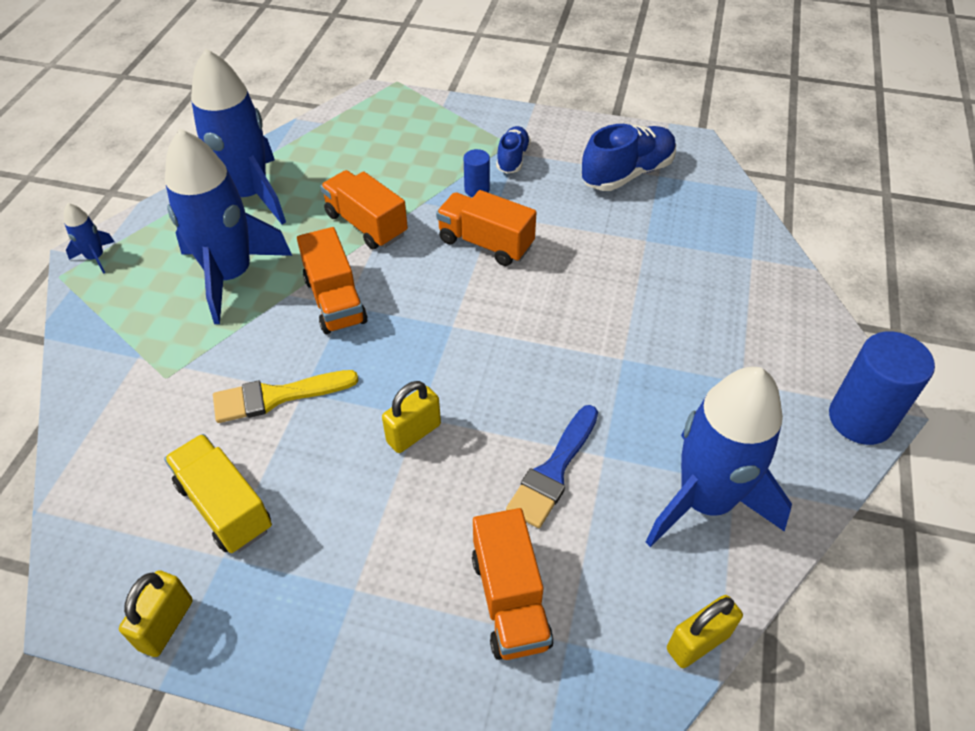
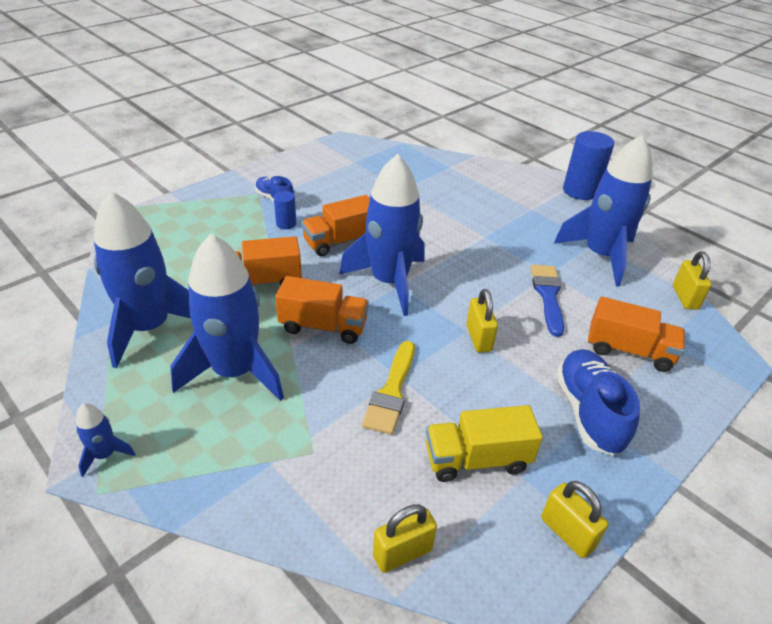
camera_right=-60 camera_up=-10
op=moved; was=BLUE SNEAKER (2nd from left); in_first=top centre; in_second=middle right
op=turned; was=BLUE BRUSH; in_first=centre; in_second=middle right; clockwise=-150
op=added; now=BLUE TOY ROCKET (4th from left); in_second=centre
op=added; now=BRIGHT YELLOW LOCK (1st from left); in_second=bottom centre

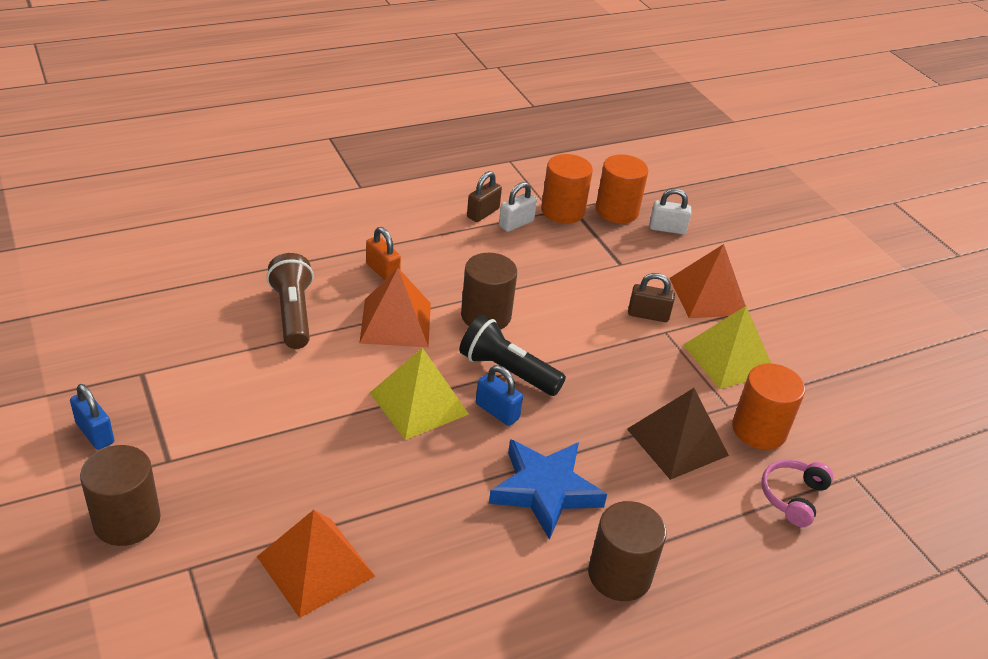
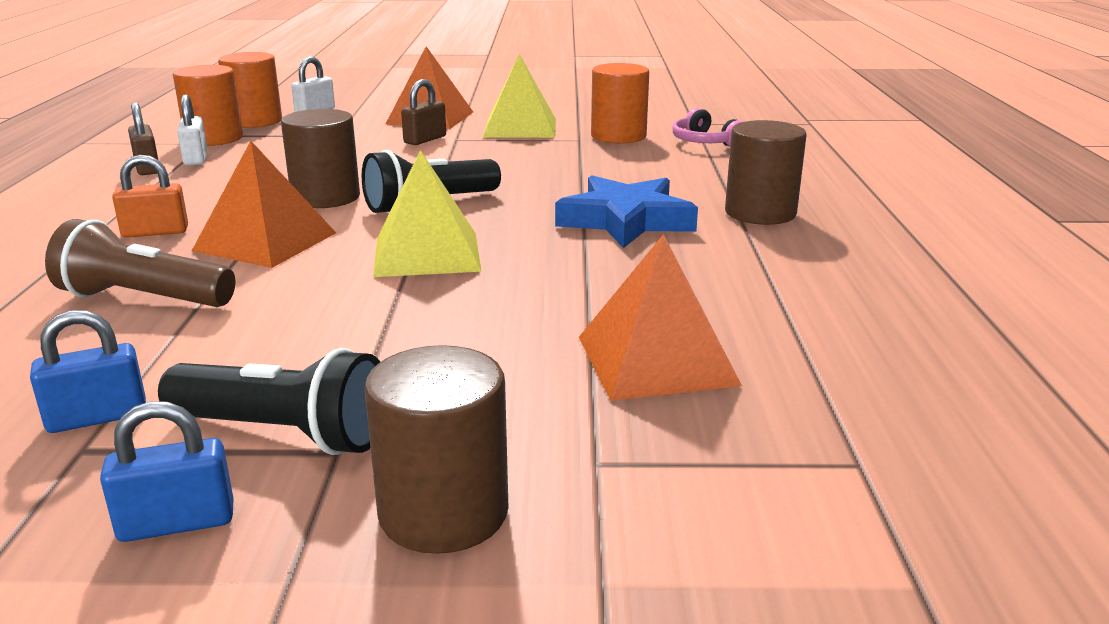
camera_right=-60 camera_up=-15
op=moved; was=BLUE LOCK (2nd from left in the first image); now=BLUE LOCK (1st from left); in_first=centre; in_second=middle left
op=removed; was=RUSSET PYRAMID SHAPE; in_first=middle right
op=added; now=EBONY TORCH (1st from left); in_second=middle left

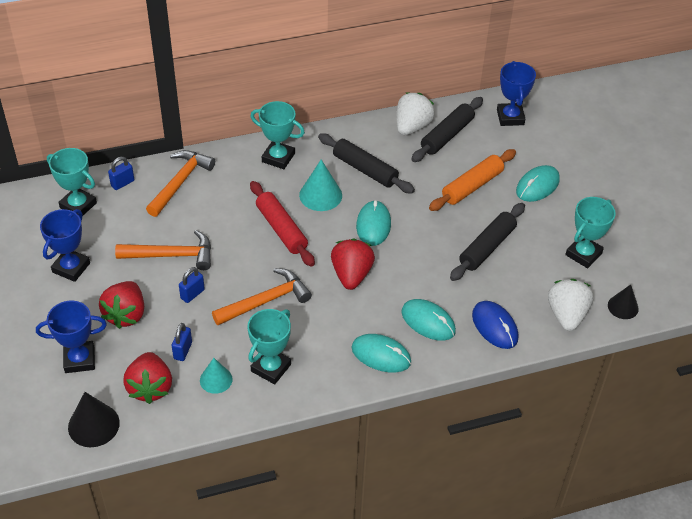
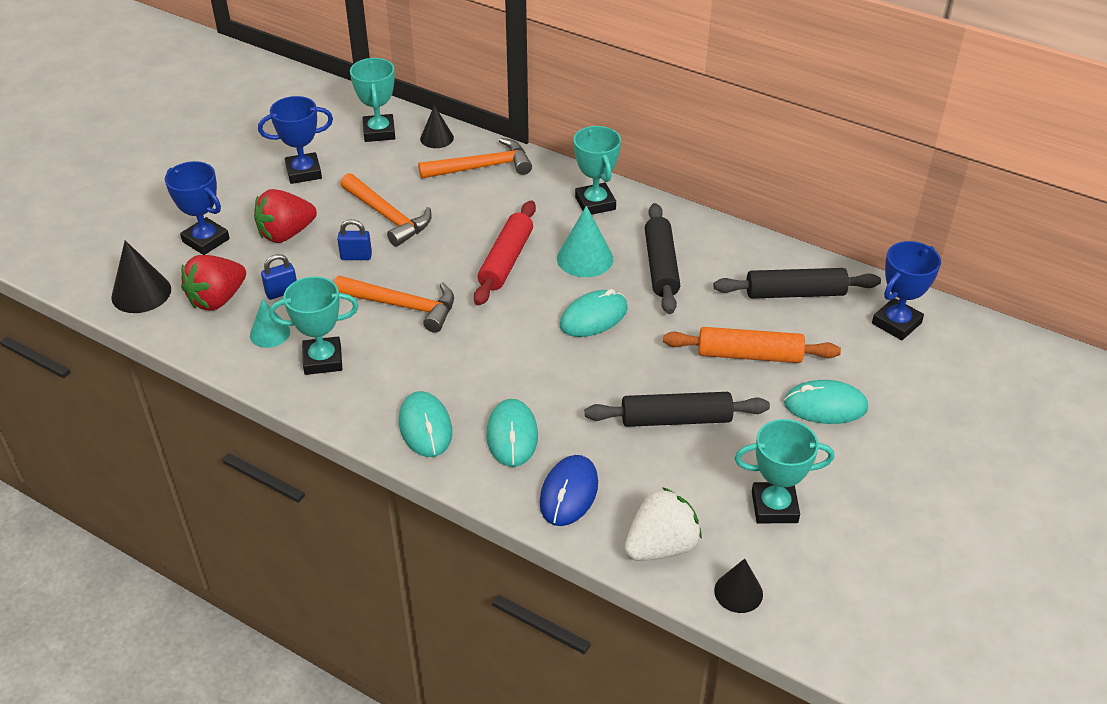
camera_right=50 camera_up=-5
op=removed; was=SNOW-WHITE STRAWBERRY (1st from left); in_first=top centre
op=replaced; was=BLUE LOCK (1st from left); now=EBONY CONE (2nd from left); in_first=middle left; in_second=top centre
op=removed; was=SCARLET STRAWBERRY (3rd from left); in_first=centre

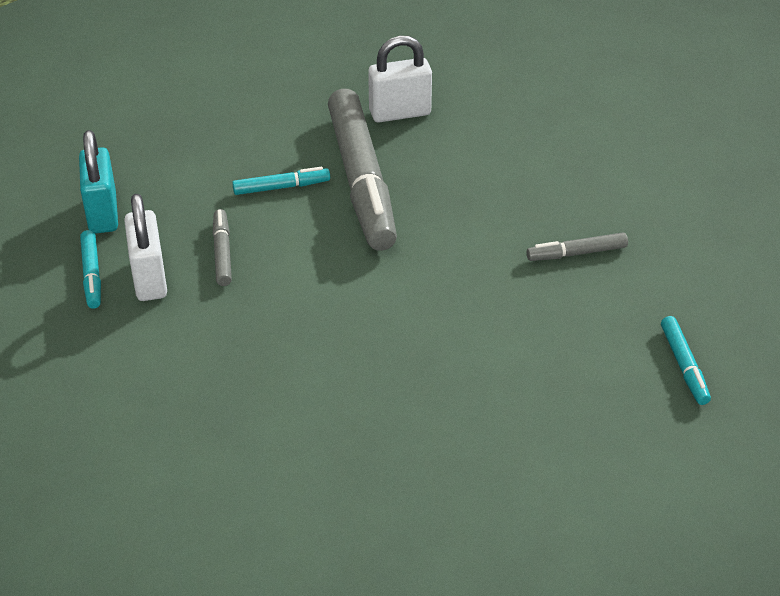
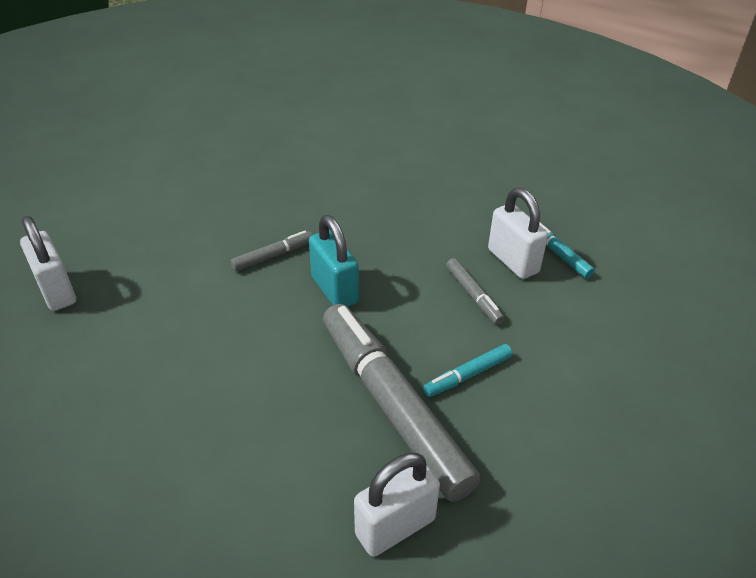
camera_right=160 camera_up=0
op=moved; was=TEAL LOCK; in_first=top left; in_second=centre
op=moved; was=ASH-GREY FELT PEN (3rd from left in the first image); now=ASH-GREY FELT PEN (1st from left); in_first=middle right; in_second=centre
op=replaced; was=TEAL FELT PEN (3rd from left); now=SNOW-WHITE LOCK (1st from left); in_first=middle right; in_second=middle left

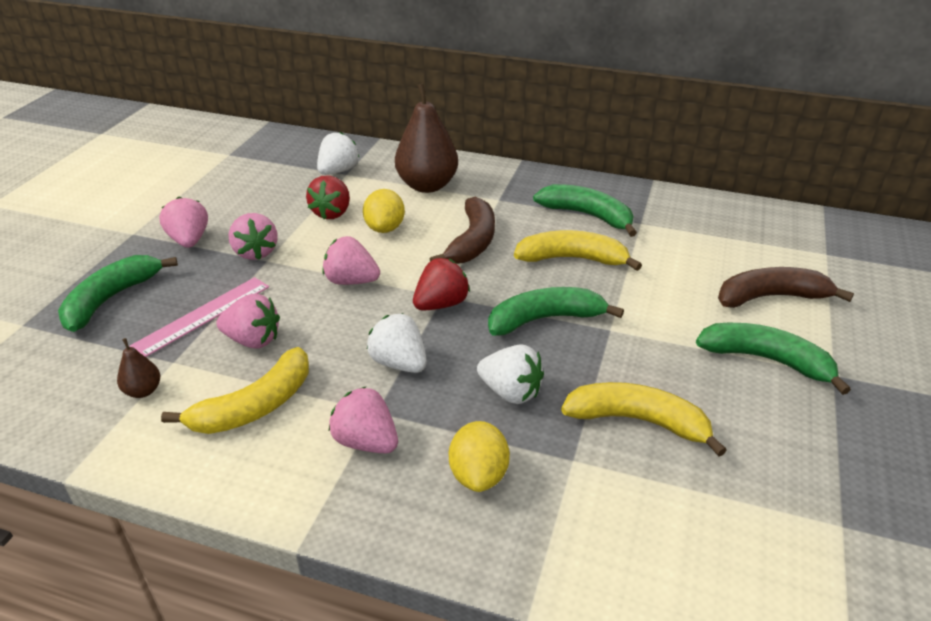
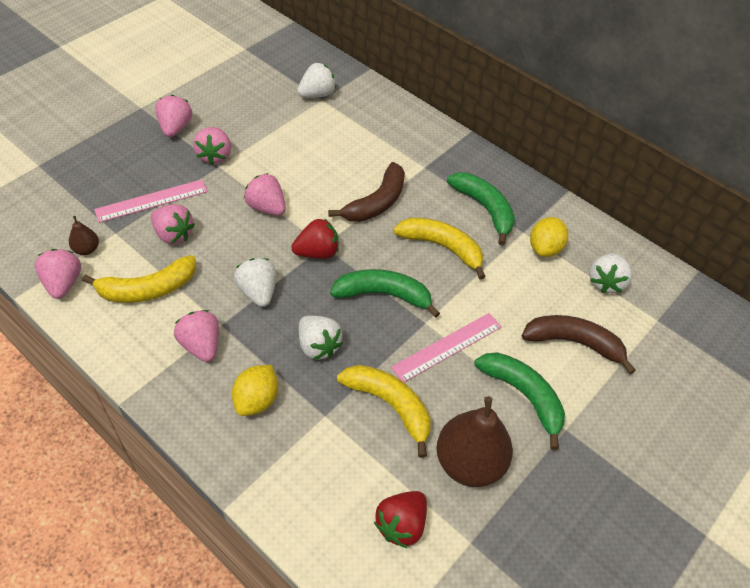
camera_right=20 camera_up=15
op=moved; was=RUSSET TOY PEAR (2nd from left); in_first=top centre; in_second=bottom centre
op=moved; was=SCARLET STRAWBERRY (1st from left in the first image); now=SCARLET STRAWBERRY (2nd from left); in_first=top centre; in_second=bottom centre
op=moved; was=BRIGHT YELLOW CITRUS FRUIT (1st from left in the first image); now=BRIGHT YELLOW CITRUS FRUIT (2nd from left); in_first=centre; in_second=middle right
op=removed; was=LEAF-GREEN TOY BANANA (1st from left); in_first=middle left
op=added; now=ROSY STRAWBERRY (1st from left); in_second=middle left
op=added; now=SNOW-WHITE STRAWBERRY (4th from left); in_second=middle right
op=added; now=ROSY MEASURING STICK (2nd from left); in_second=centre

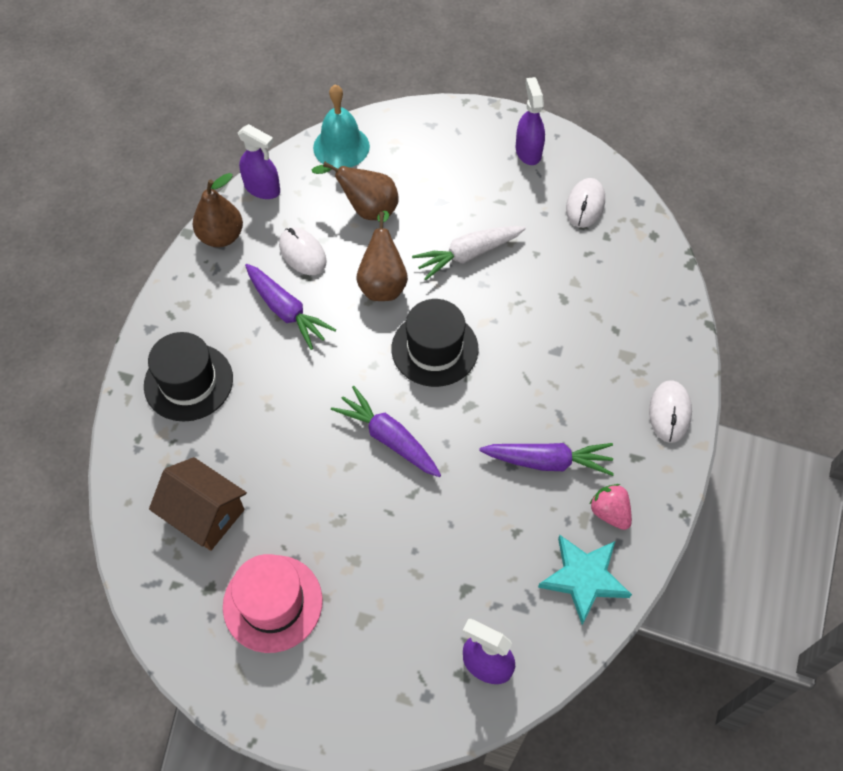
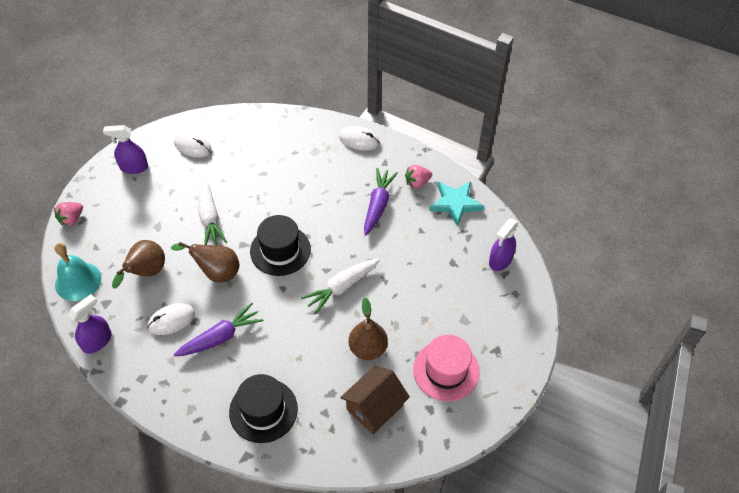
camera_right=-80 camera_up=-5
op=moved; was=RUSSET TOY PEAR (1st from left in the first image); now=RUSSET TOY PEAR (3rd from left); in_first=top left; in_second=bottom centre
op=recoloured; was=PURPLE CARROT (2nd from left); now=SNOW-WHITE CARROT (2nd from left); in_first=centre; in_second=centre
op=added; now=ROSY STRAWBERRY (1st from left); in_second=middle left

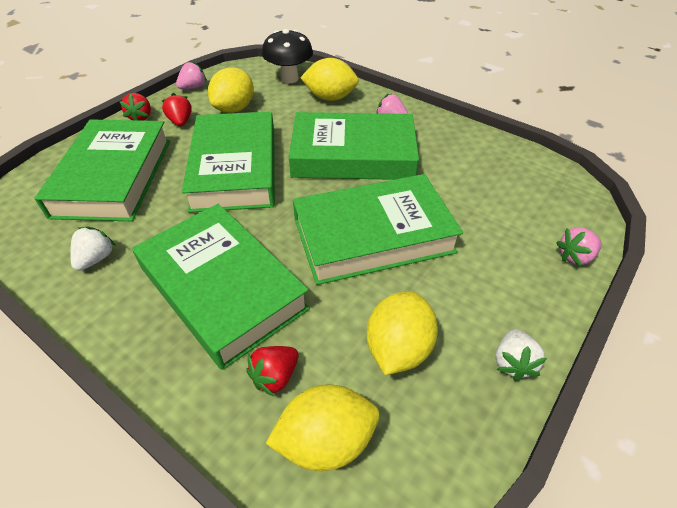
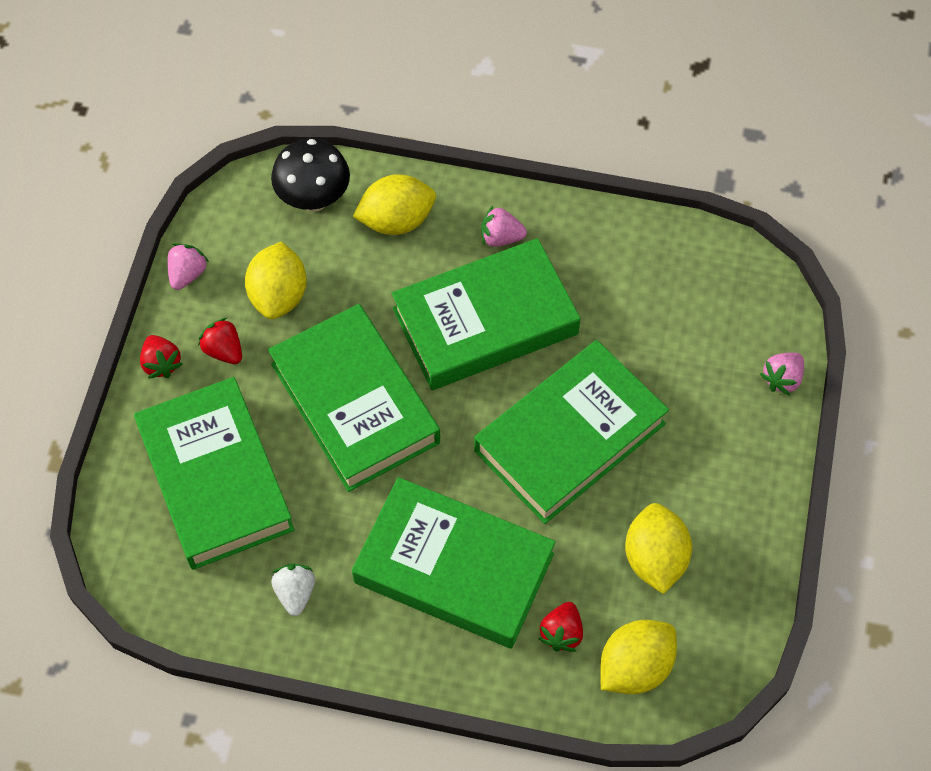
camera_right=-25 camera_up=15
op=removed; was=SNOW-WHITE STRAWBERRY (2nd from left); in_first=bottom right

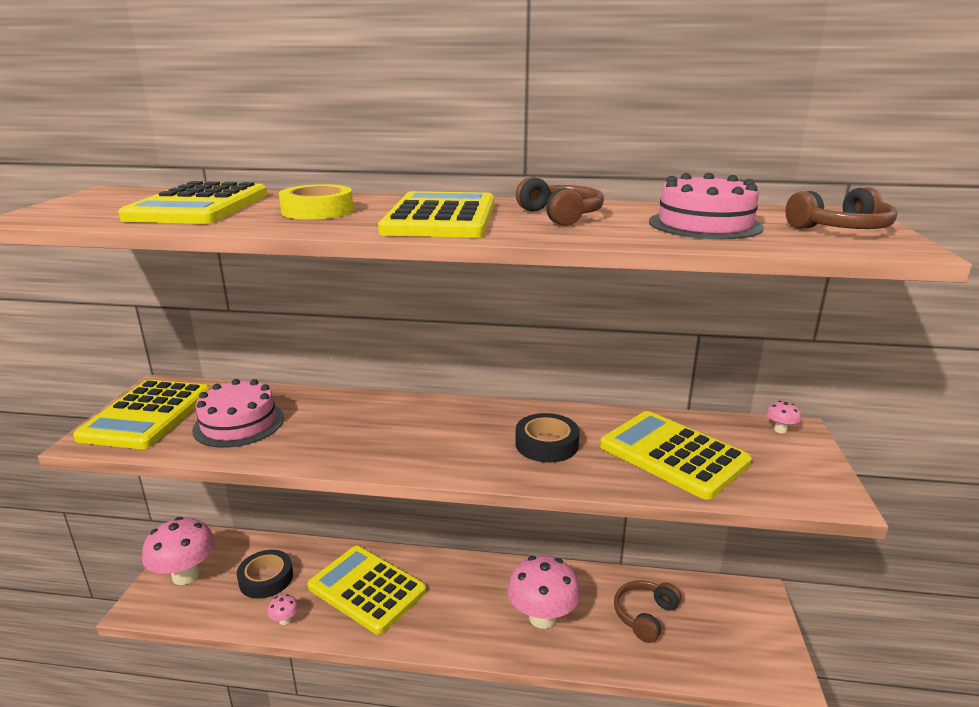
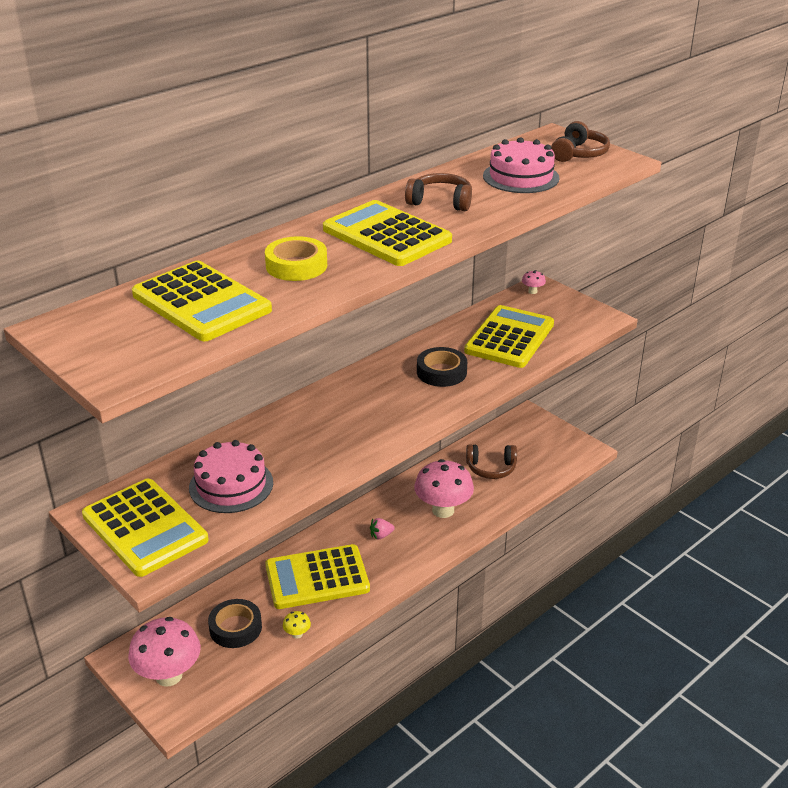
camera_right=-50 camera_up=10
op=turned; was=BRIGHT YELLOW POCKET CALCULATOR (5th from left); in_first=middle right; in_second=centre; clockwise=120
op=turned; was=RUSSET HEADPHONES (2nd from left); in_first=bottom centre; in_second=centre; clockwise=-75
op=recoloured; was=ROSY MUSHROOM (2nd from left); now=BRIGHT YELLOW MUSHROOM; in_first=bottom left; in_second=bottom centre
op=added; now=ROSY STRAWBERRY; in_second=bottom centre

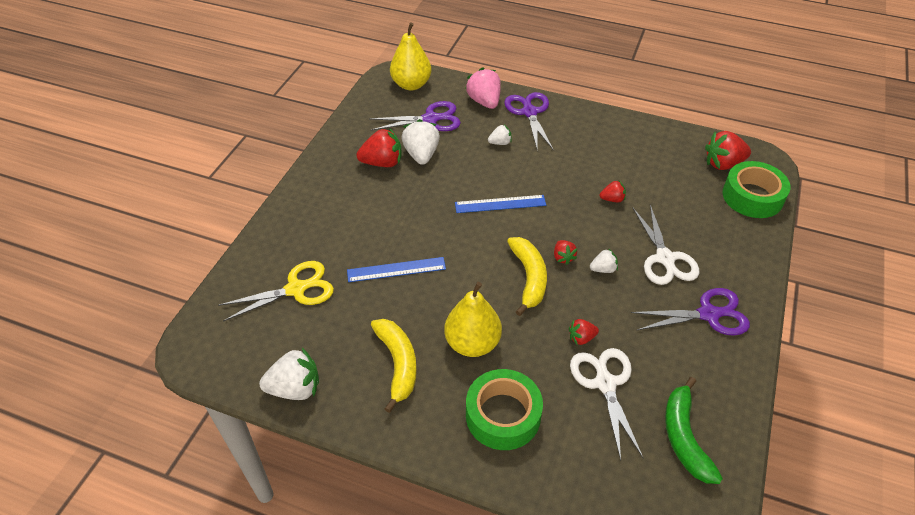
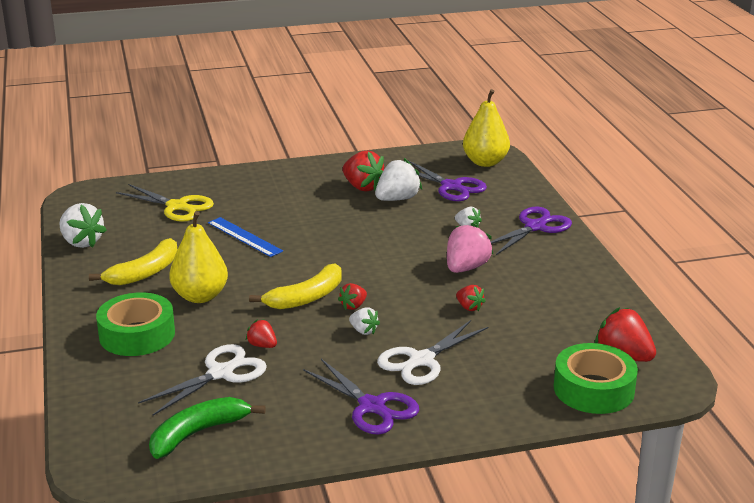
camera_right=55 camera_up=-20
op=moved; was=ROSY STRAWBERRY; in_first=top centre; in_second=centre
op=removed; was=BLUE MEASURING STICK (2nd from left); in_first=centre

